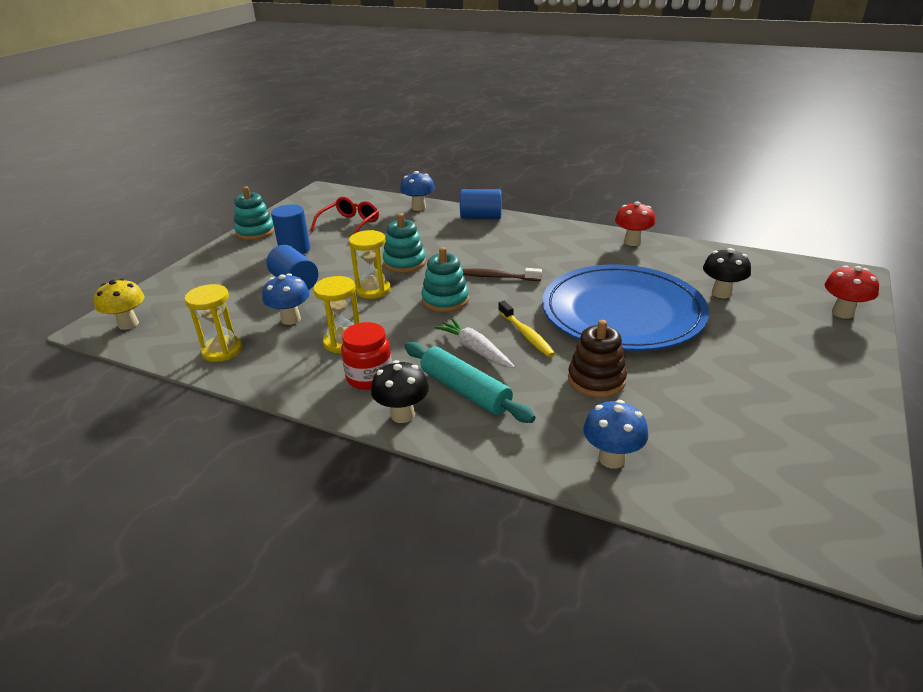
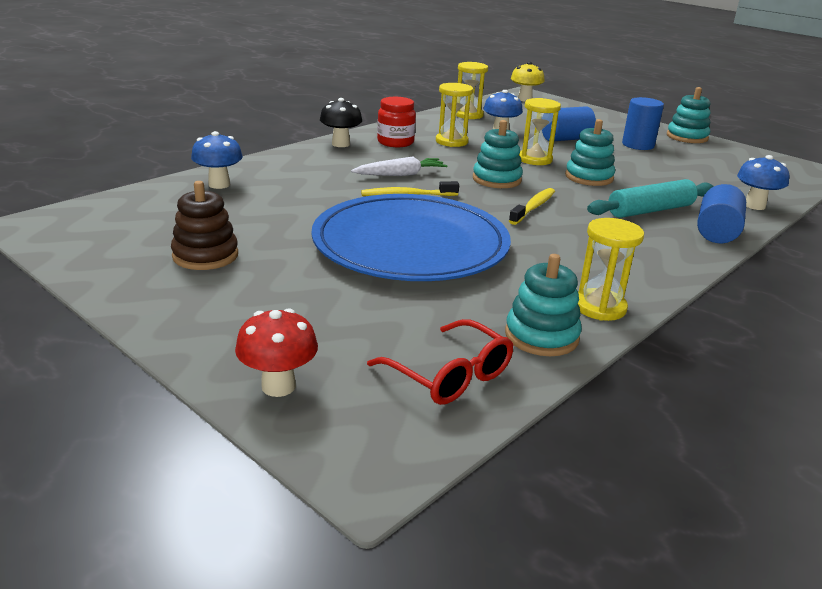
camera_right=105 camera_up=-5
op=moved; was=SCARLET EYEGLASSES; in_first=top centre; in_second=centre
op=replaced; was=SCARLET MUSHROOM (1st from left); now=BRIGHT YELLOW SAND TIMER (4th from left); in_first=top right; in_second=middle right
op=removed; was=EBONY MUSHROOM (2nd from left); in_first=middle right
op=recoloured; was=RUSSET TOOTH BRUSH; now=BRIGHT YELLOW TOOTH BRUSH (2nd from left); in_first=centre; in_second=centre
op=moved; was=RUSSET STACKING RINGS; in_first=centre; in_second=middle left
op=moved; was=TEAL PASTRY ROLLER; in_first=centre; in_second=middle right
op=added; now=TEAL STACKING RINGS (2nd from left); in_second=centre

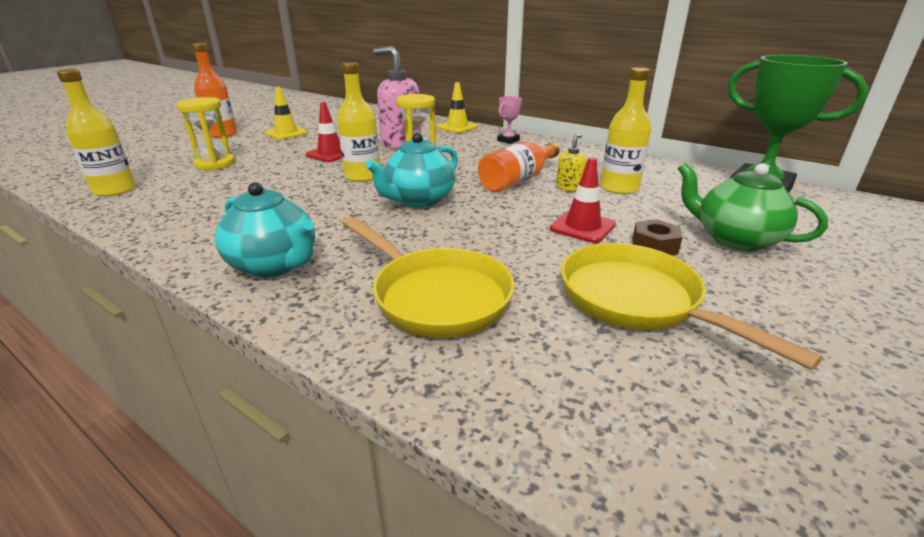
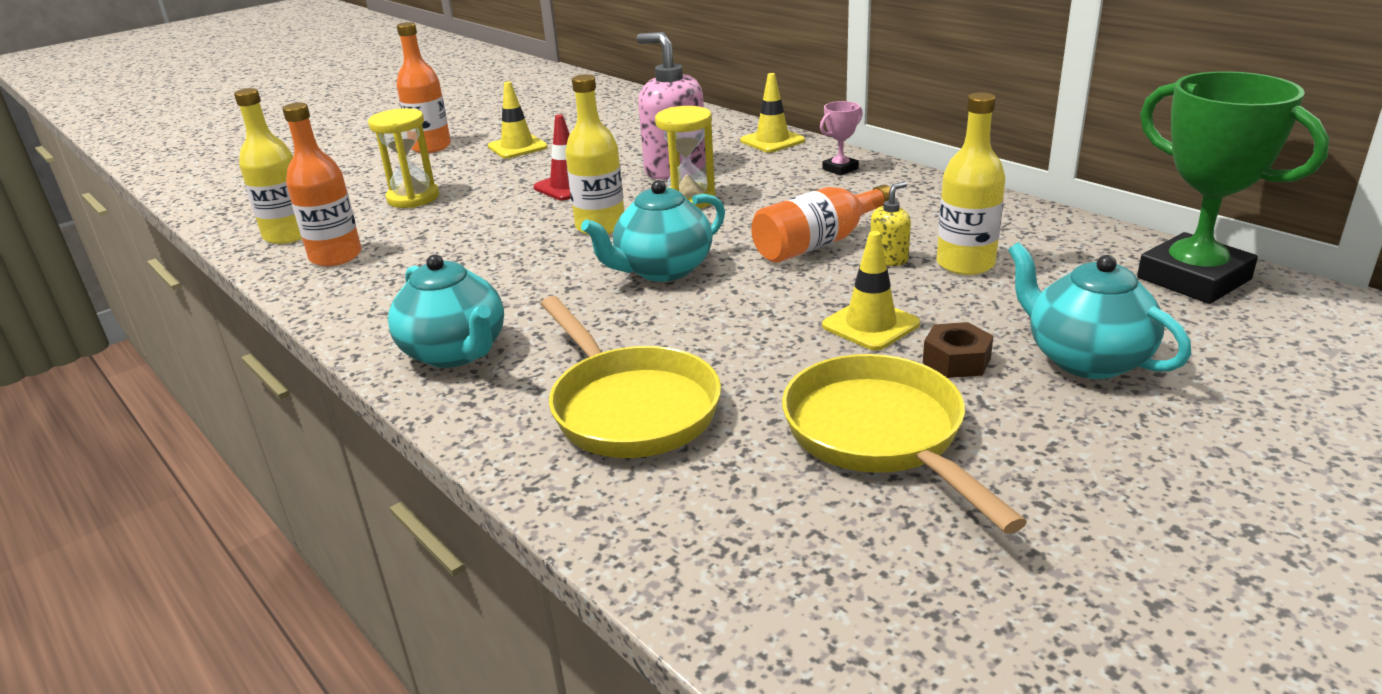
camera_right=15 camera_up=0
op=recoloured; was=SCARLET ROAD CONE (2nd from left); now=BRIGHT YELLOW ROAD CONE (3rd from left); in_first=centre; in_second=centre
op=recoloured; was=LEAF-GREEN CHINA TEAPOT; now=TEAL CHINA TEAPOT (3rd from left); in_first=middle right; in_second=middle right
op=added; now=BRIGHT ORANGE DRINK BOTTLE (1st from left); in_second=top left

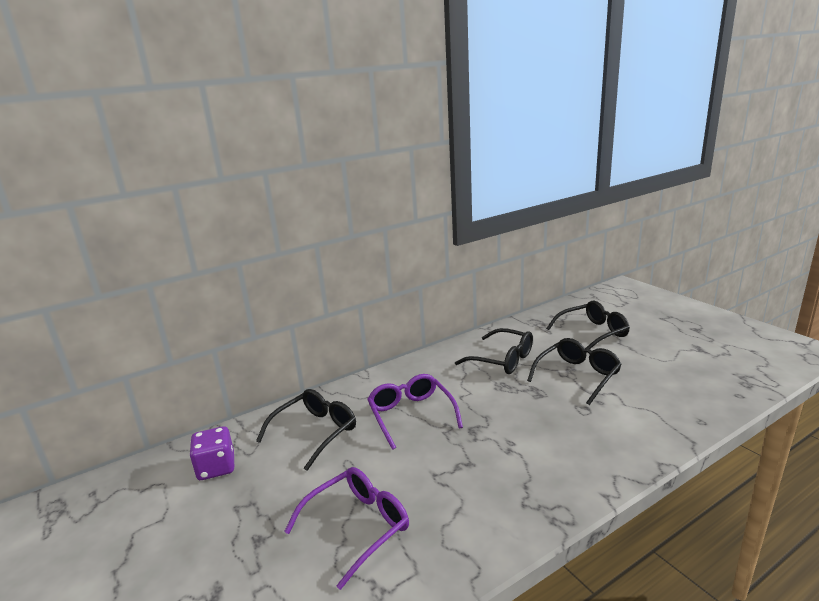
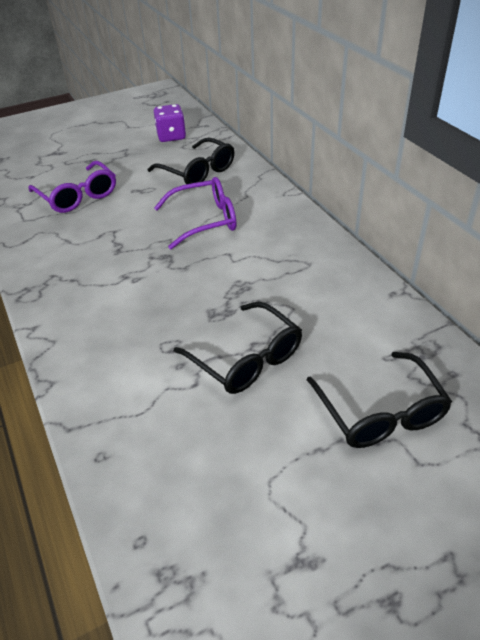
camera_right=95 camera_up=20
op=removed; was=EBONY EYEGLASSES (2nd from left); in_first=centre

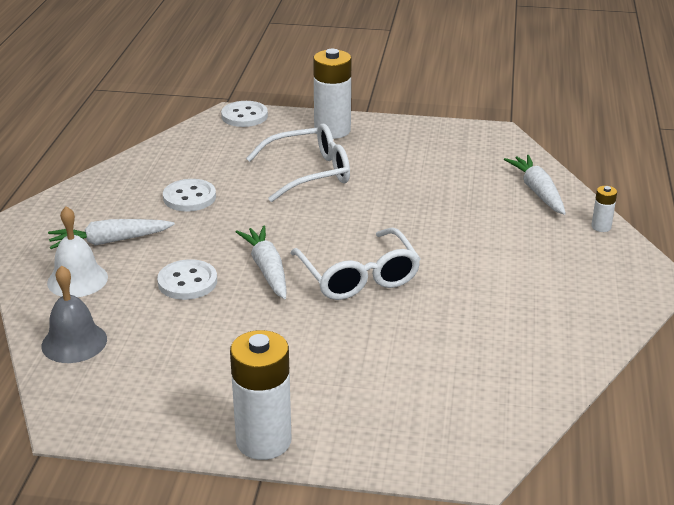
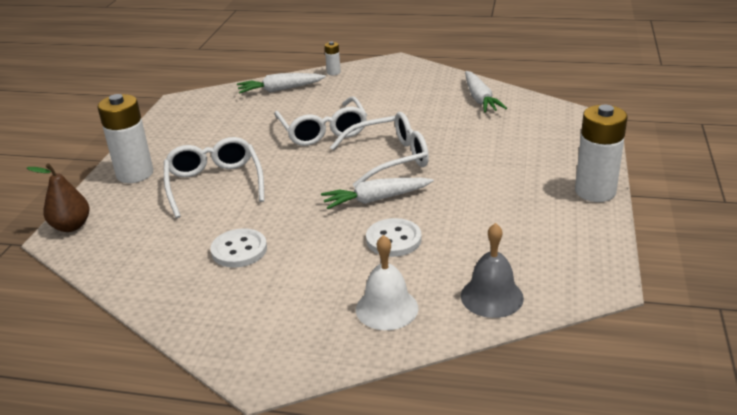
camera_right=-85 camera_up=0
op=replaced; was=SNOW-WHITE BUTTON (3rd from left); now=RUSSET TOY PEAR; in_first=top centre; in_second=middle left
op=moved; was=SNOW-WHITE CARROT (1st from left in the first image); now=SNOW-WHITE CARROT (3rd from left); in_first=middle left; in_second=top centre
op=added; now=SNOW-WHITE EYEGLASSES (2nd from left); in_second=top centre

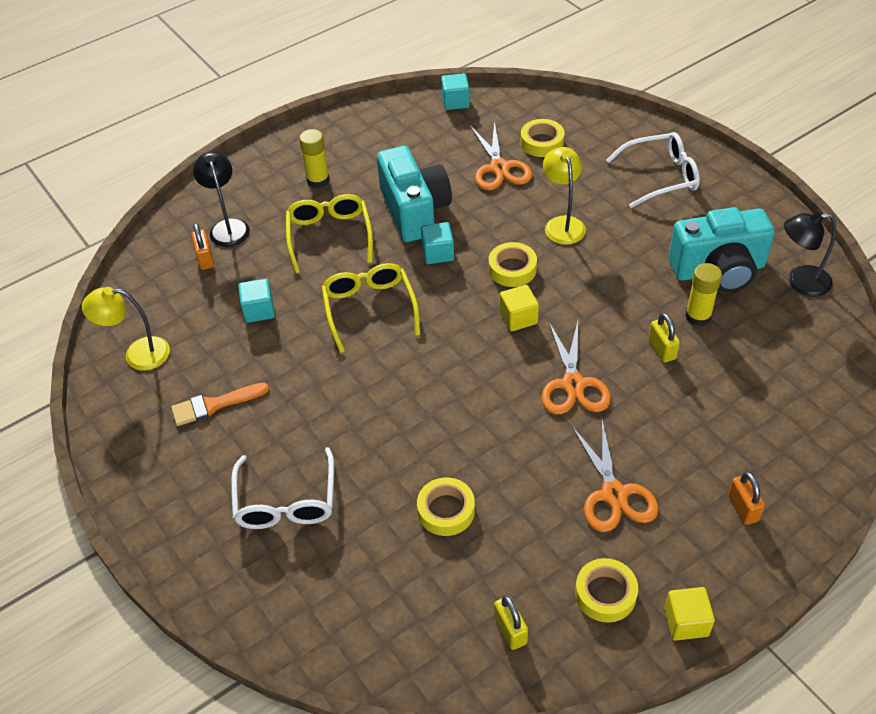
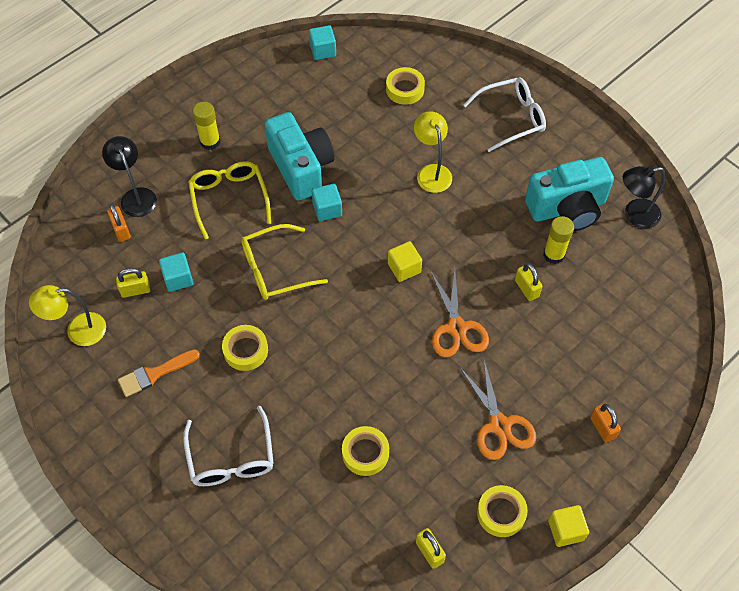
camera_right=-10 camera_up=10
op=removed; was=BRIGHT ORANGE SCISSORS (1st from left); in_first=top centre
op=moved; was=BRIGHT YELLOW TAPE (2nd from left in the first image); now=BRIGHT YELLOW TAPE (1st from left); in_first=centre; in_second=middle left
op=turned; was=BRIGHT YELLOW EYEGLASSES (2nd from left); in_first=centre; in_second=centre; clockwise=-90
op=added; now=BRIGHT YELLOW LOCK (1st from left); in_second=middle left

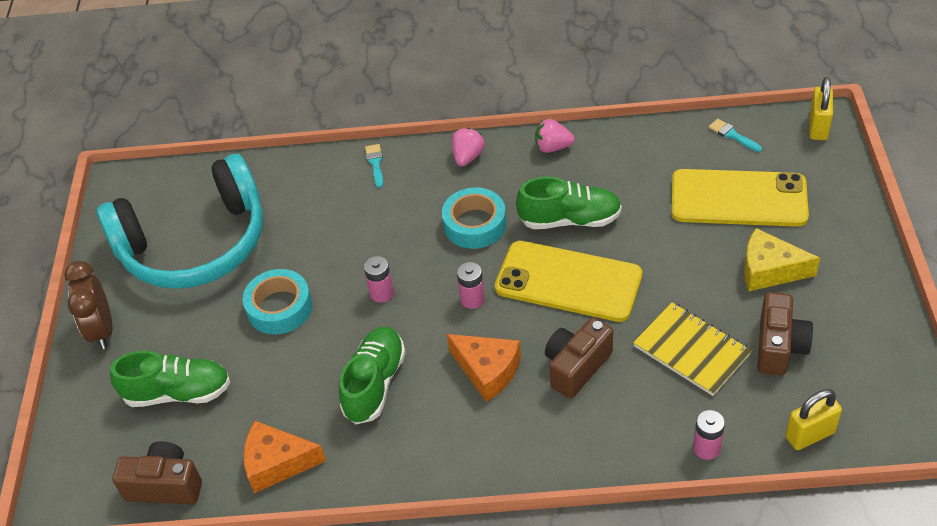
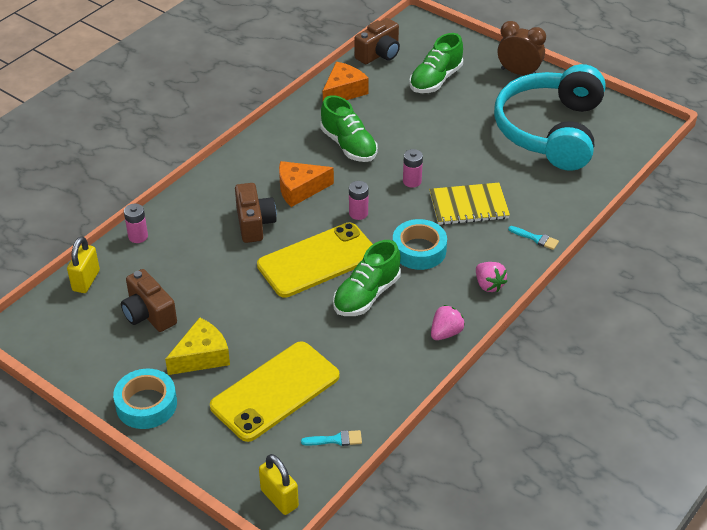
camera_right=125 camera_up=-5
op=moved; was=TEAL TAPE (1st from left); in_first=middle left; in_second=bottom left
op=moved; was=BRIGHT YELLOW EXERCISE BOOK; in_first=middle right; in_second=centre

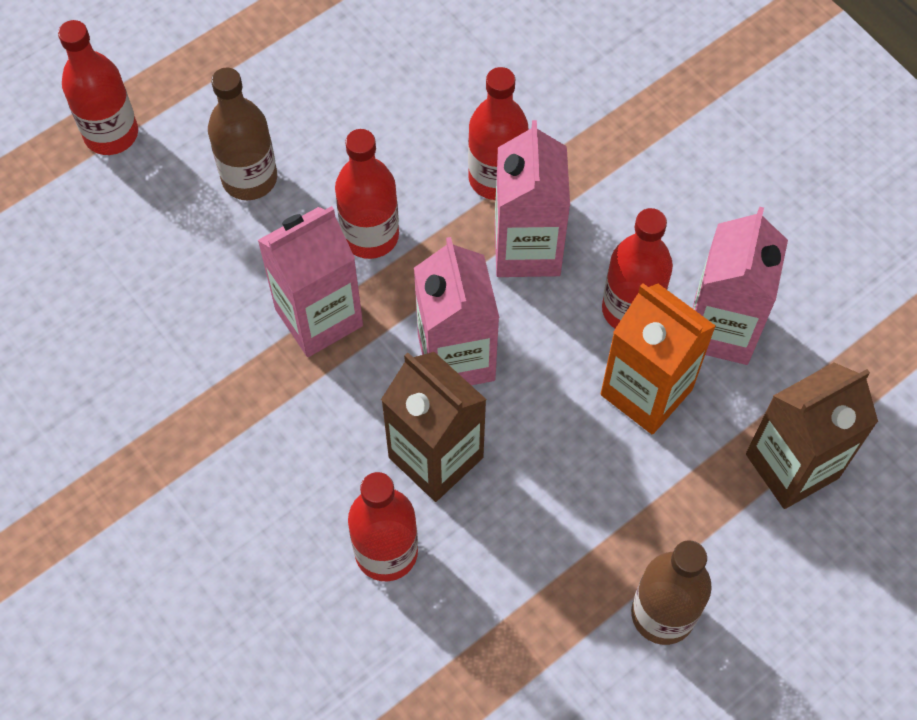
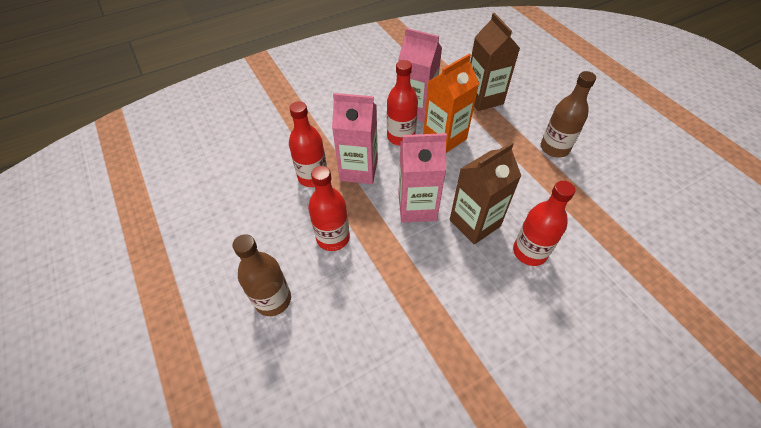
camera_right=-80 camera_up=-10
op=removed; was=SCARLET DRINK BOTTLE (1st from left); in_first=top left
op=removed; was=ROSY MILK CARTON (1st from left); in_first=centre

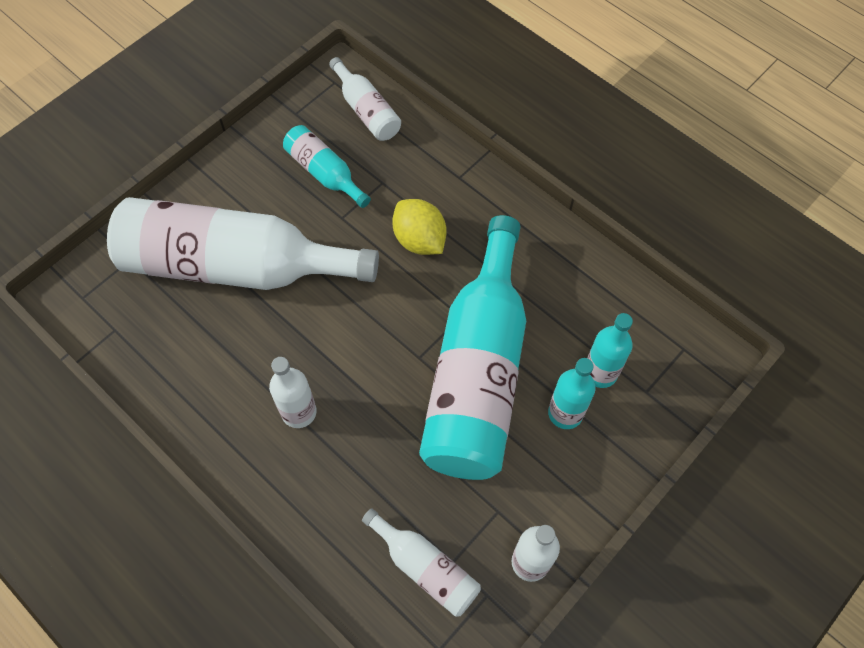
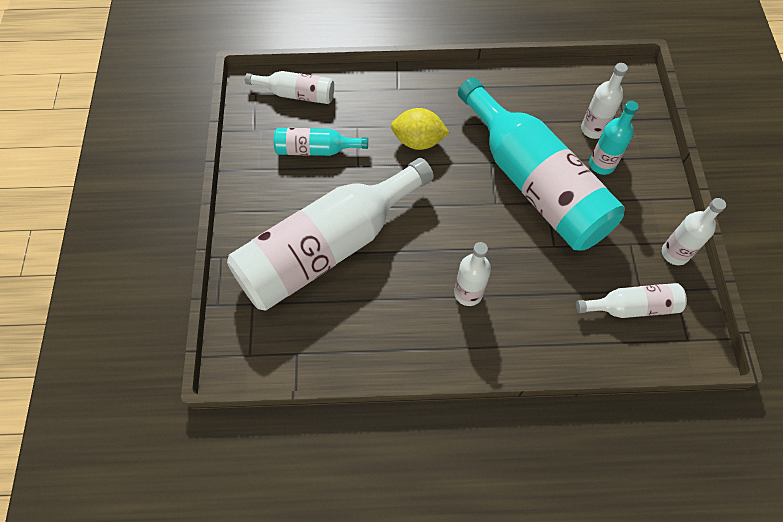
camera_right=-45 camera_up=0
op=recoloured; was=TEAL DRINK BOTTLE (4th from left); now=SNOW-WHITE DRINK BOTTLE (4th from left); in_first=middle right; in_second=top right

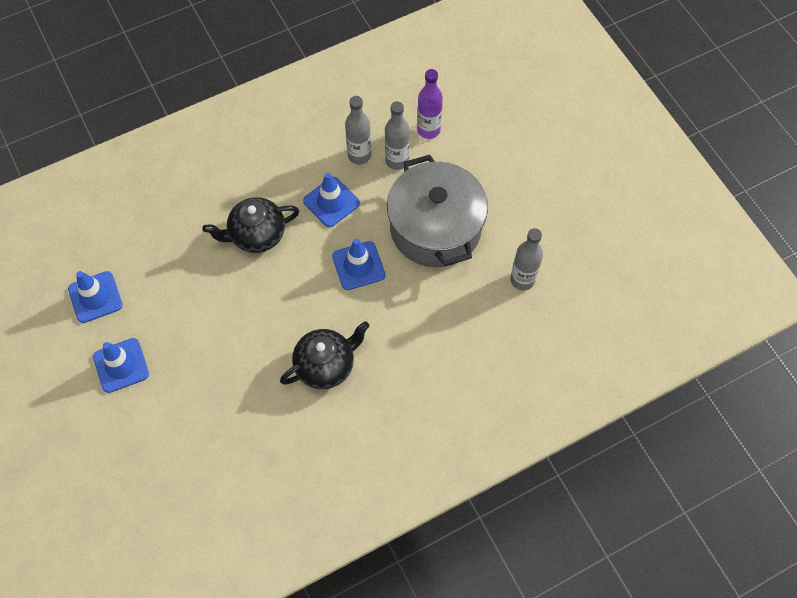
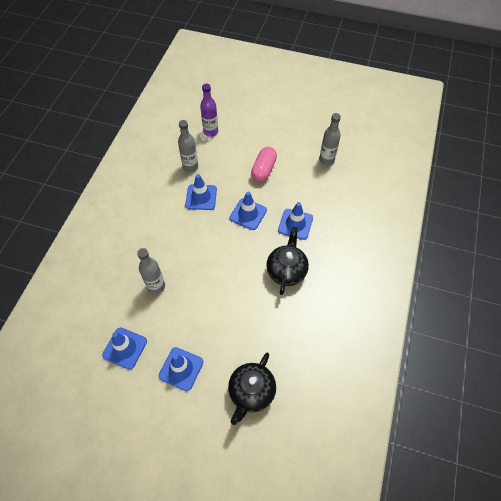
camera_right=-45 camera_up=-5
op=moved; was=ASH-GREY DRINK BOTTLE (2nd from left in the first image); now=ASH-GREY DRINK BOTTLE (1st from left); in_first=top centre; in_second=middle left
op=replaced; was=ASH-GREY COOKING POT; now=ROSY CAPSULE; in_first=centre; in_second=top centre
op=moved; was=EBONY CHINA TEAPOT (1st from left); in_first=middle left; in_second=bottom centre
op=added; now=BLUE ROAD CONE (5th from left); in_second=centre

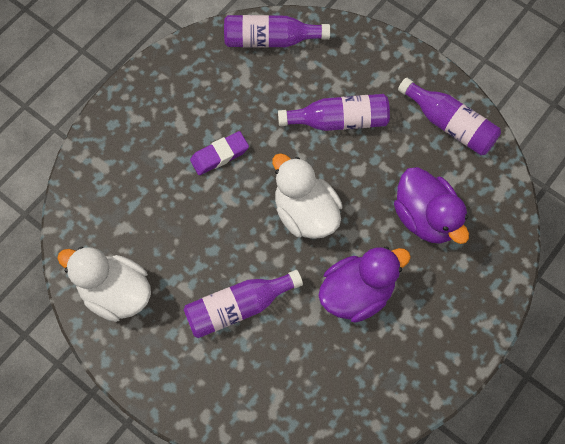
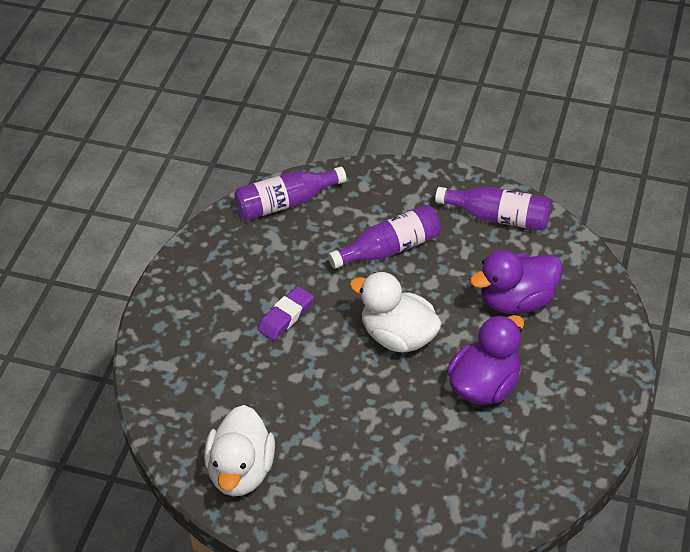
camera_right=-20 camera_up=-20
op=turned; was=PURPLE DUCK (2nd from left); in_first=middle right; in_second=middle right; clockwise=120
op=turned; was=SNOW-WHITE DUCK (1st from left); in_first=middle left; in_second=bottom centre; clockwise=-90
op=removed; was=PURPLE DRINK BOTTLE (1st from left); in_first=bottom centre

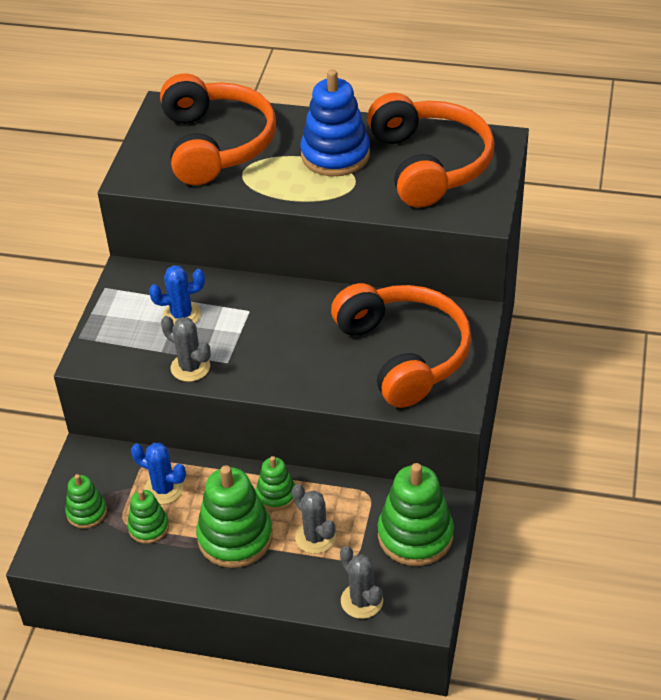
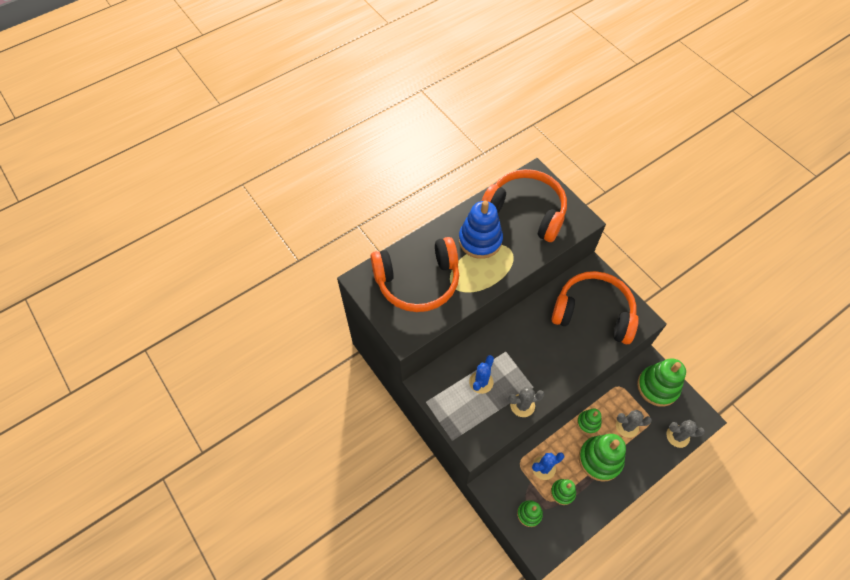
camera_right=-50 camera_up=15
op=turned; was=BRIGHT ORANGE HEADPHONES (1st from left); in_first=top left; in_second=centre; clockwise=135

